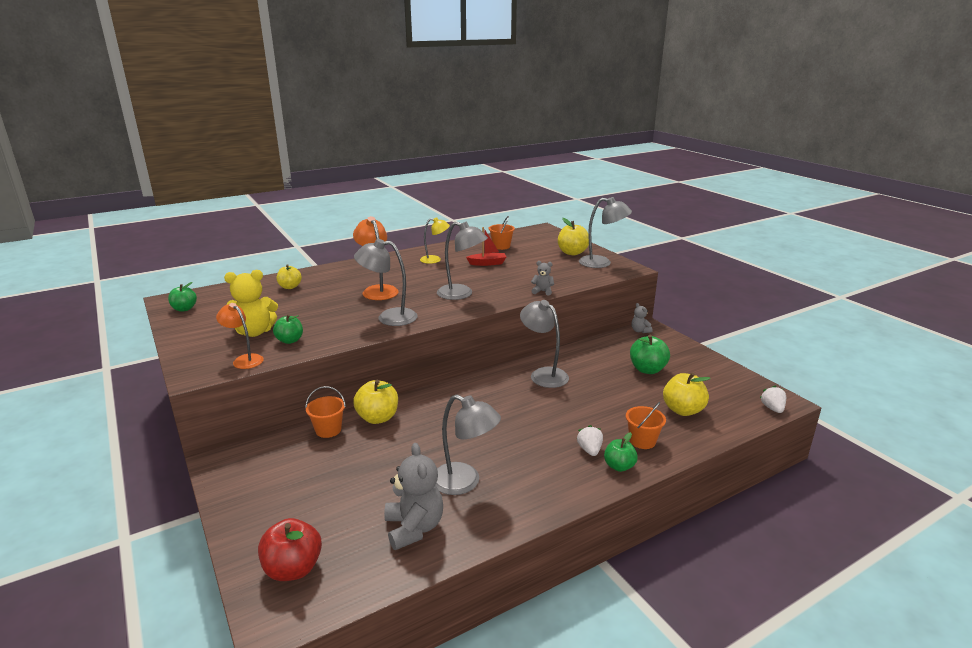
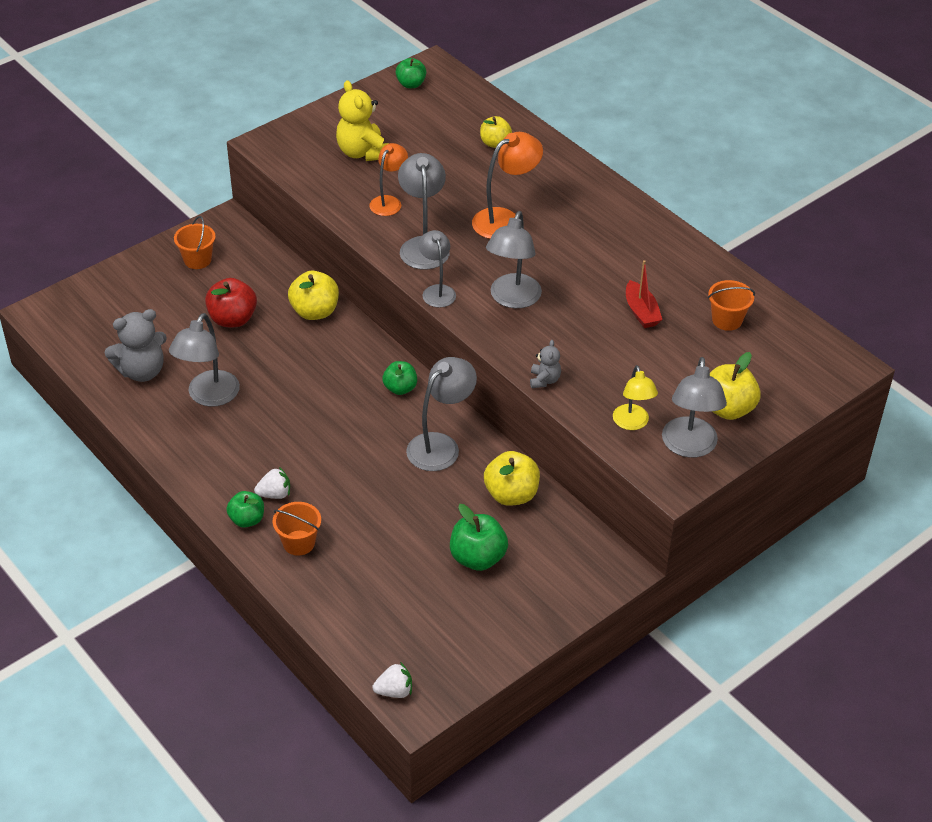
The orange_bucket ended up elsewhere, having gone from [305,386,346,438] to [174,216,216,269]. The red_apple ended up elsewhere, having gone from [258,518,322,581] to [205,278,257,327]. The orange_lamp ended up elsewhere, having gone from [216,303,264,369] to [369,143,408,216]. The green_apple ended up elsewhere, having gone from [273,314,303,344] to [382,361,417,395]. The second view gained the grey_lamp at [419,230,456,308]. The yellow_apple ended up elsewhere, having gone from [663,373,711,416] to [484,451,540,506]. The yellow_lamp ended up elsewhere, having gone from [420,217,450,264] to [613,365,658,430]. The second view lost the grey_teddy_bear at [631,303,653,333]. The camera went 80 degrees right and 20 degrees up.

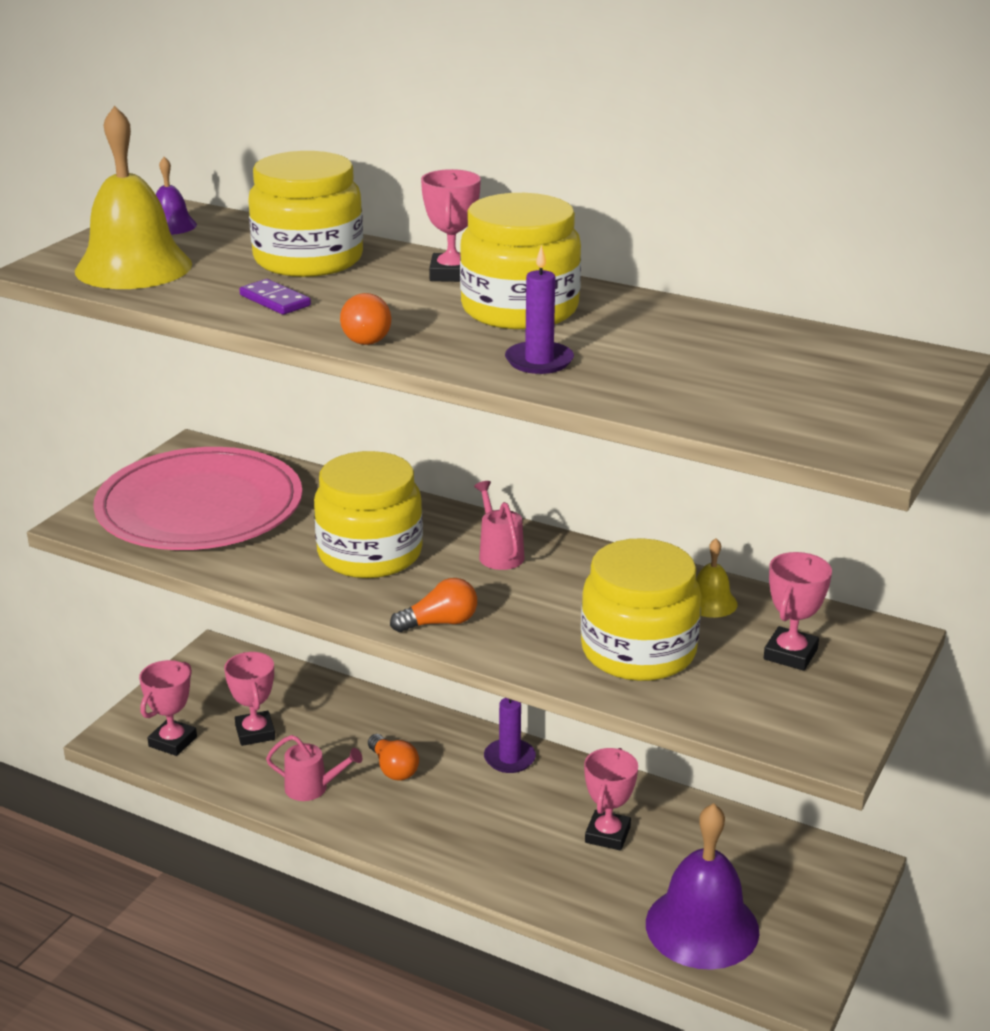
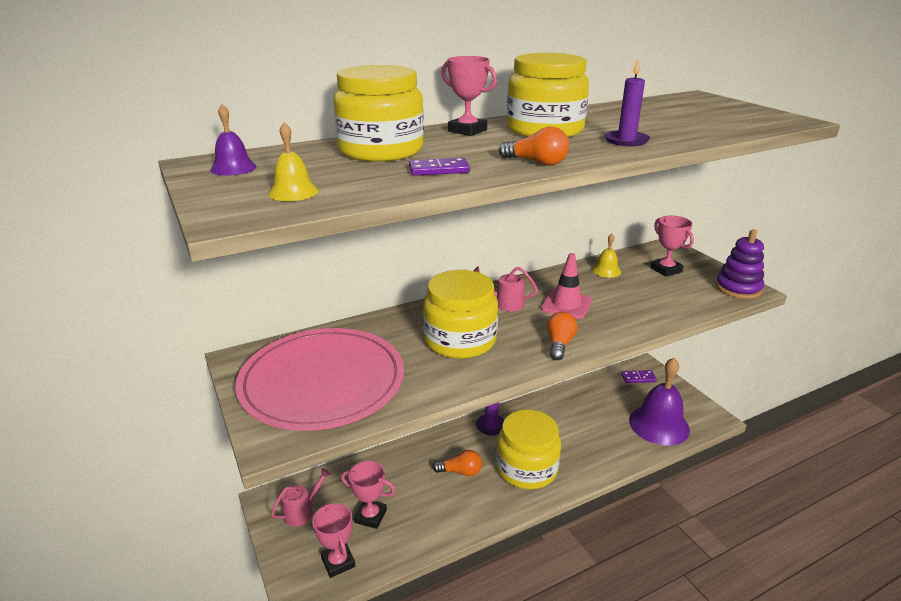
The size of the yellow_bell at [75,106,192,289] changed by a factor of 0.47. The pink_watering_can ended up elsewhere, having gone from [266,735,362,801] to [271,468,331,527]. The yellow_jar ended up elsewhere, having gone from [581,538,701,681] to [496,410,561,490]. The second view gained the pink_traffic_cone at [541,253,592,319]. The second view gained the purple_domino at [621,370,657,383]. The second view gained the purple_stacking_toy at [715,230,764,299]. The second view lost the pink_trophy at [584,748,638,851]. The camera went 55 degrees left and 0 degrees up.

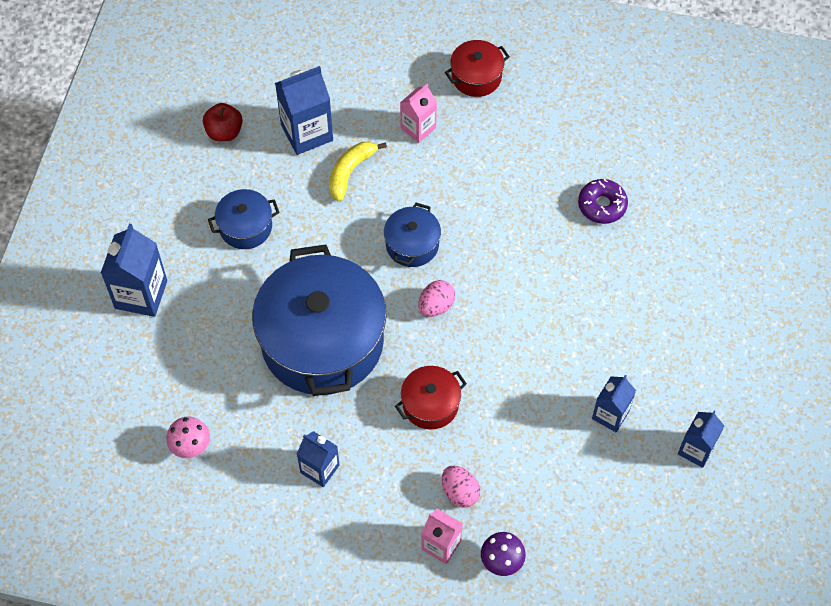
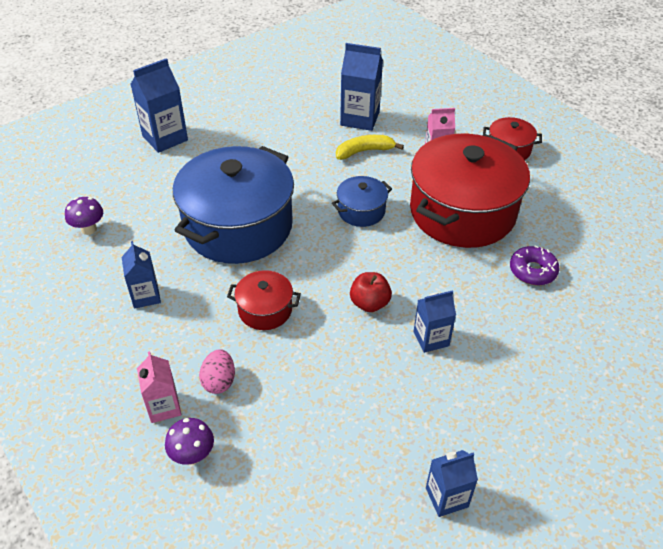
What was the pink_mushroom at [166,417,210,458] turned into the purple_mushroom at [65,197,103,235]. The red_apple ended up elsewhere, having gone from [203,103,243,141] to [350,272,392,312]. The second view gained the red_pot at [410,134,530,248]. The blue_carton ended up elsewhere, having gone from [592,375,636,432] to [413,290,456,353]. The second view lost the blue_pot at [208,189,279,249]. The second view lost the pink_egg at [418,280,455,317]. The camera went 40 degrees right and 15 degrees down.

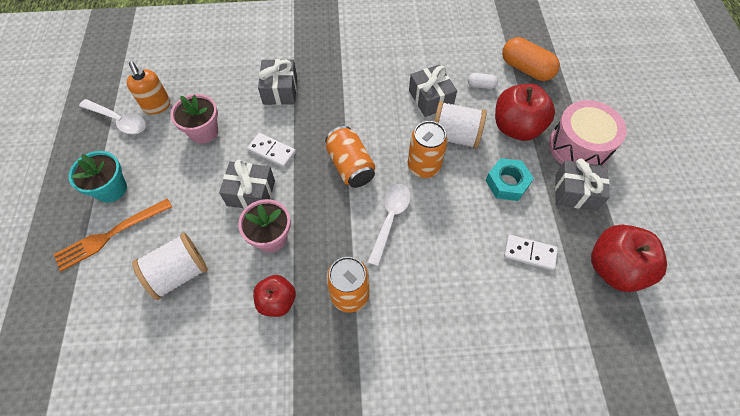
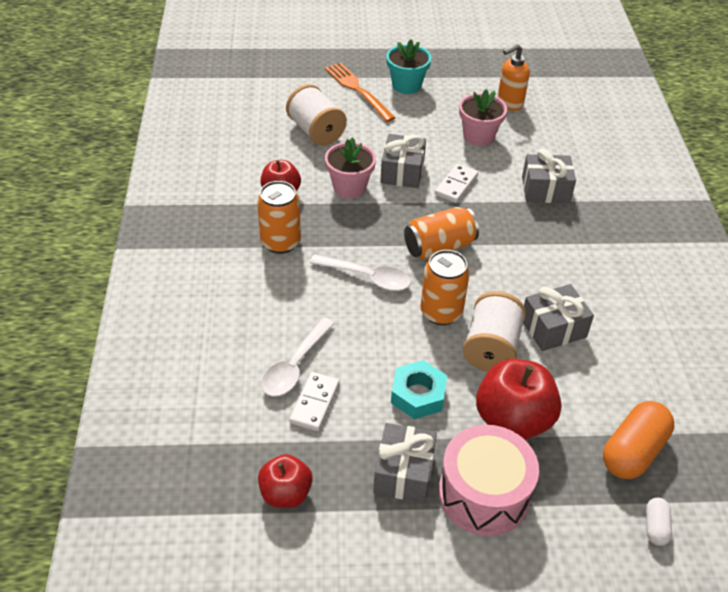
The size of the red_apple at [591,225,667,292] changed by a factor of 0.61. The white_spoon ended up elsewhere, having gone from [79,99,146,134] to [261,318,335,397]. The white_capsule ended up elsewhere, having gone from [468,73,498,89] to [646,497,672,546]. The camera went 90 degrees right and 15 degrees down.

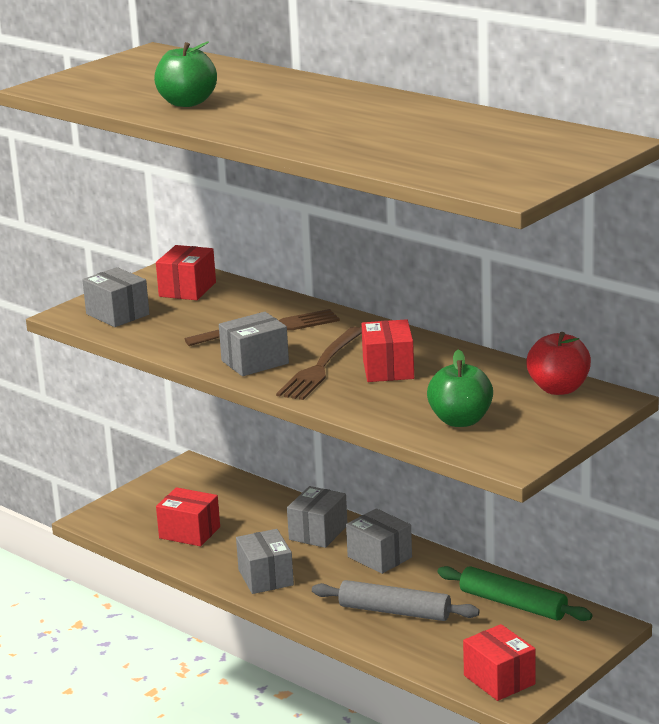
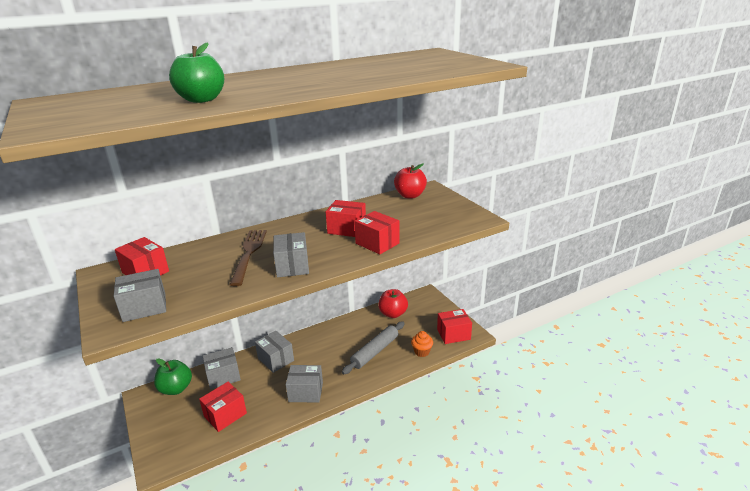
The green_apple ended up elsewhere, having gone from [427,349,493,427] to [154,358,192,395]. The grey_box ended up elsewhere, having gone from [346,508,412,574] to [203,347,241,389]. The second view gained the red_box at [354,211,400,254]. Where the green_rolling_pin stood at [437,566,593,621], the red_apple came to stand at [378,289,408,318]. The second view gained the orange_cupcake at [411,331,433,357]. The second view lost the brown_fork at [276,327,362,400]. The camera went 70 degrees left and 5 degrees up.

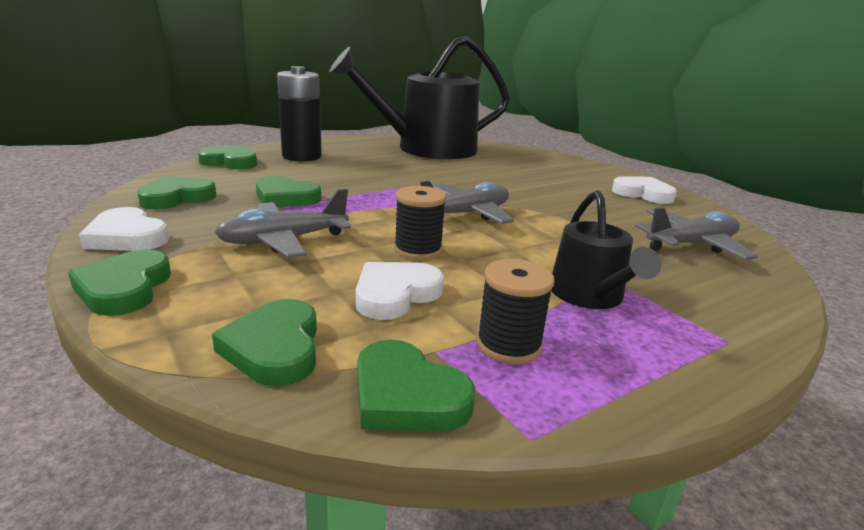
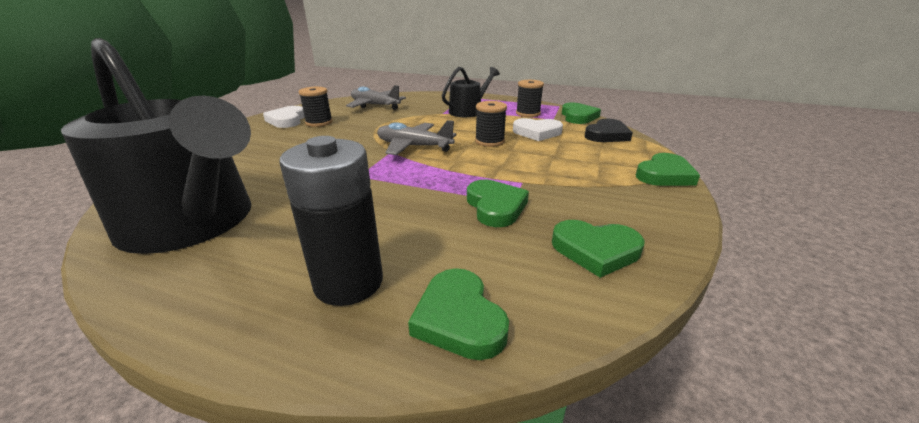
The second view gained the black_spool at [299,87,333,127]. What was the green_heart at [212,299,317,386] turned into the black_heart at [585,118,633,142]. The second view lost the white_heart at [79,207,169,251]. The second view lost the grey_plane at [214,189,351,258]. The camera went 125 degrees left and 5 degrees up.

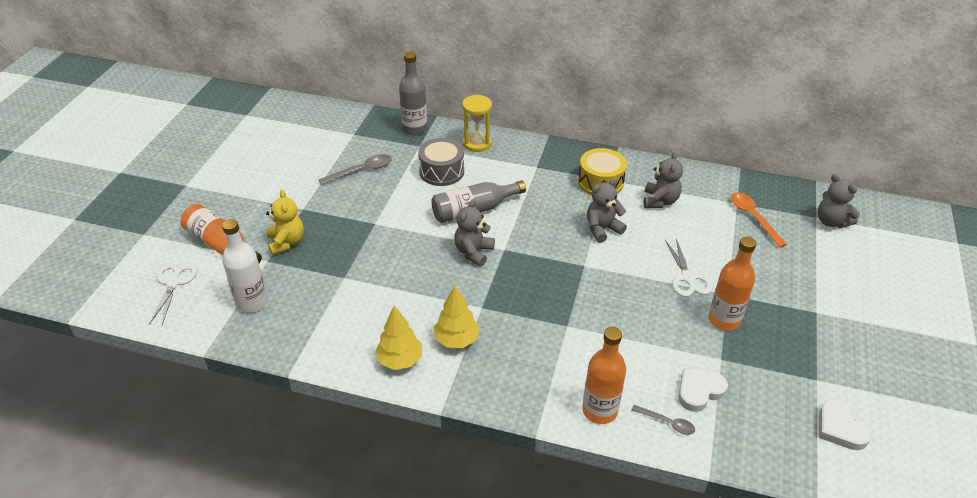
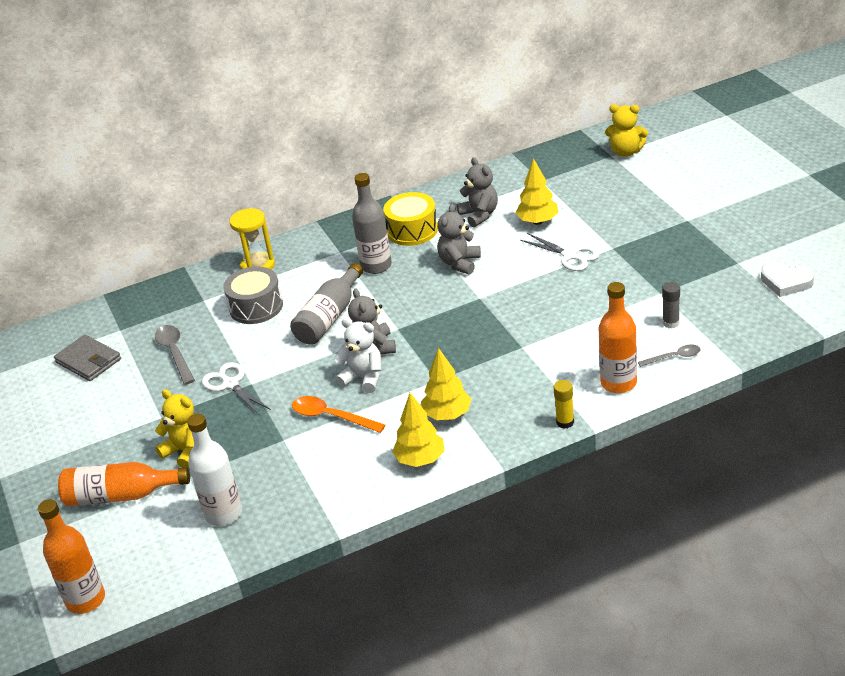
The orange_bottle ended up elsewhere, having gone from [708,237,756,331] to [38,499,105,614]. The second view gained the grey_wallet at [54,335,121,381]. The grey_spoon at [318,154,392,185] ended up facing another way, 45 degrees counterclockwise from before. The white_scissors ended up elsewhere, having gone from [149,263,197,325] to [201,362,271,416]. The orange_spoon ended up elsewhere, having gone from [731,192,787,248] to [292,396,385,433]. The second view gained the white_teddy_bear at [334,318,381,393]. The grey_bottle ended up elsewhere, having gone from [399,52,427,136] to [352,173,392,274]. The second view gained the yellow_tree at [516,158,559,225]. The second view gained the yellow_glue_stick at [554,380,574,429]. What was the grey_teddy_bear at [818,174,860,228] turned into the yellow_teddy_bear at [605,104,648,157]. Where the white_heart stood at [678,368,728,412], the grey_glue_stick came to stand at [662,282,680,328]. The camera went 35 degrees left and 5 degrees down.

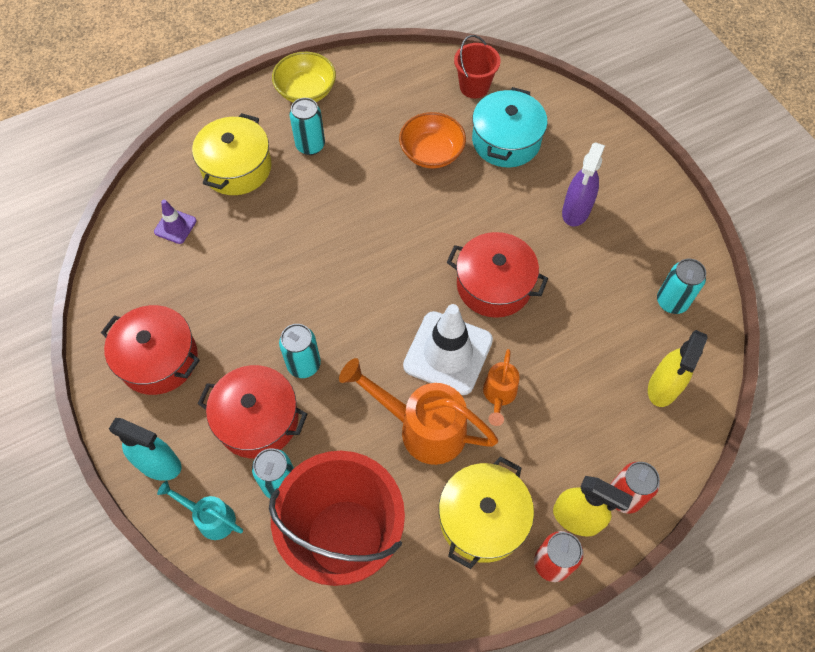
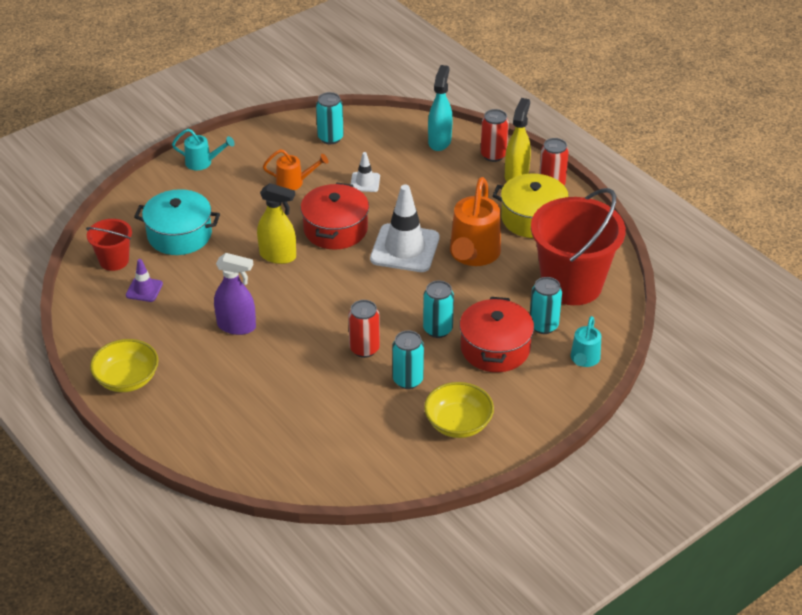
The purple_traffic_cone ended up elsewhere, having gone from [154,200,197,244] to [126,259,163,302]. The second view gained the turquoise_watering_can at [172,129,235,170]. The purple_spray_bottle ended up elsewhere, having gone from [562,142,605,227] to [214,253,256,335]. The yellow_spray_bottle ended up elsewhere, having gone from [648,330,707,407] to [257,183,296,264]. The orange_watering_can ended up elsewhere, having gone from [483,349,520,426] to [263,149,328,190]. The second view gained the red_can at [348,300,380,358]. The second view gained the white_traffic_cone at [351,152,380,192]. The turquoise_can ended up elsewhere, having gone from [289,98,325,155] to [392,330,424,389]. Where the red_pot stood at [101,305,200,395], the yellow_bowl came to stand at [424,382,494,438]. The turquoise_spray_bottle ended up elsewhere, having gone from [109,418,181,481] to [428,65,453,151]. The second view lost the yellow_pot at [192,113,272,195]. The second view lost the orange_bowl at [399,112,466,169]. The camera went 100 degrees left and 20 degrees down.

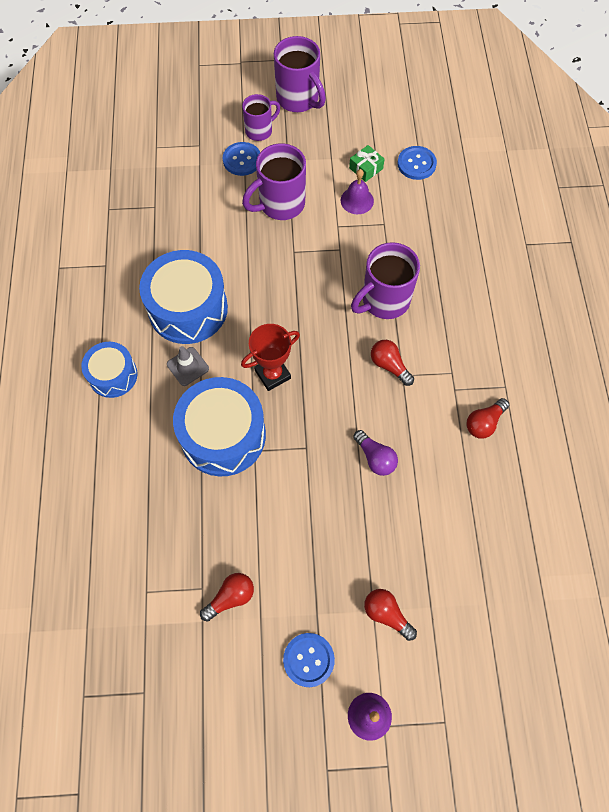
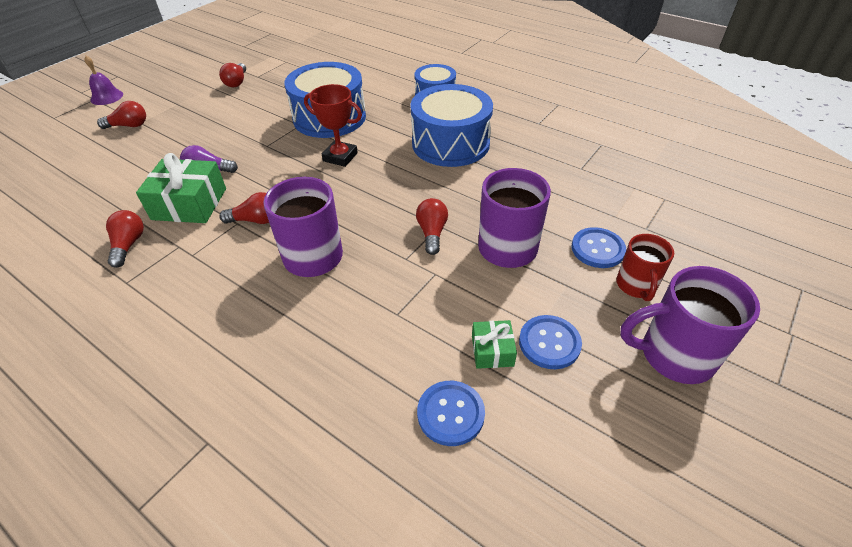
The second view gained the green_gift at [136,153,226,223]. The red_trophy at [241,324,300,391] ended up facing another way, 75 degrees counterclockwise from before. The second view gained the red_light_bulb at [416,198,448,255]. The blue_button ended up elsewhere, having gone from [283,633,335,687] to [519,315,582,369]. What was the purple_mug at [242,94,280,141] turned into the red_mug at [616,234,674,301]. The second view lost the grey_traffic_cone at [167,346,209,386]. The second view lost the purple_bell at [341,169,374,214]. The camera went 130 degrees right and 20 degrees down.

